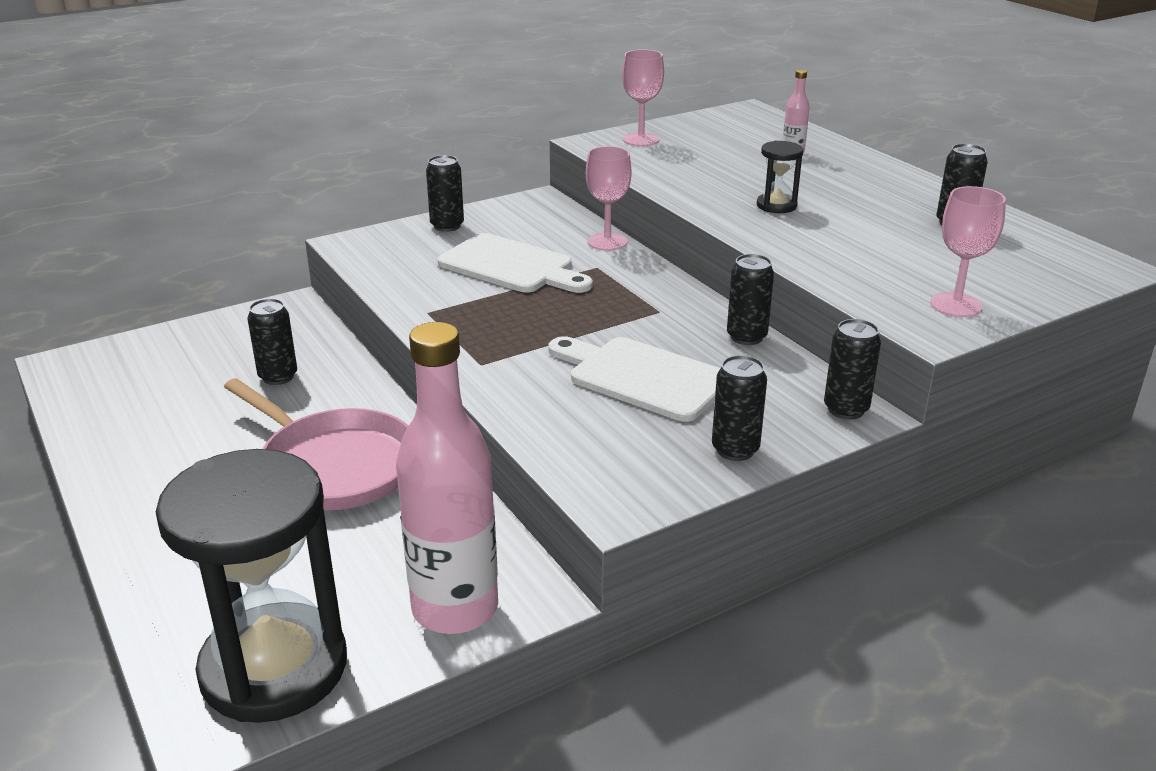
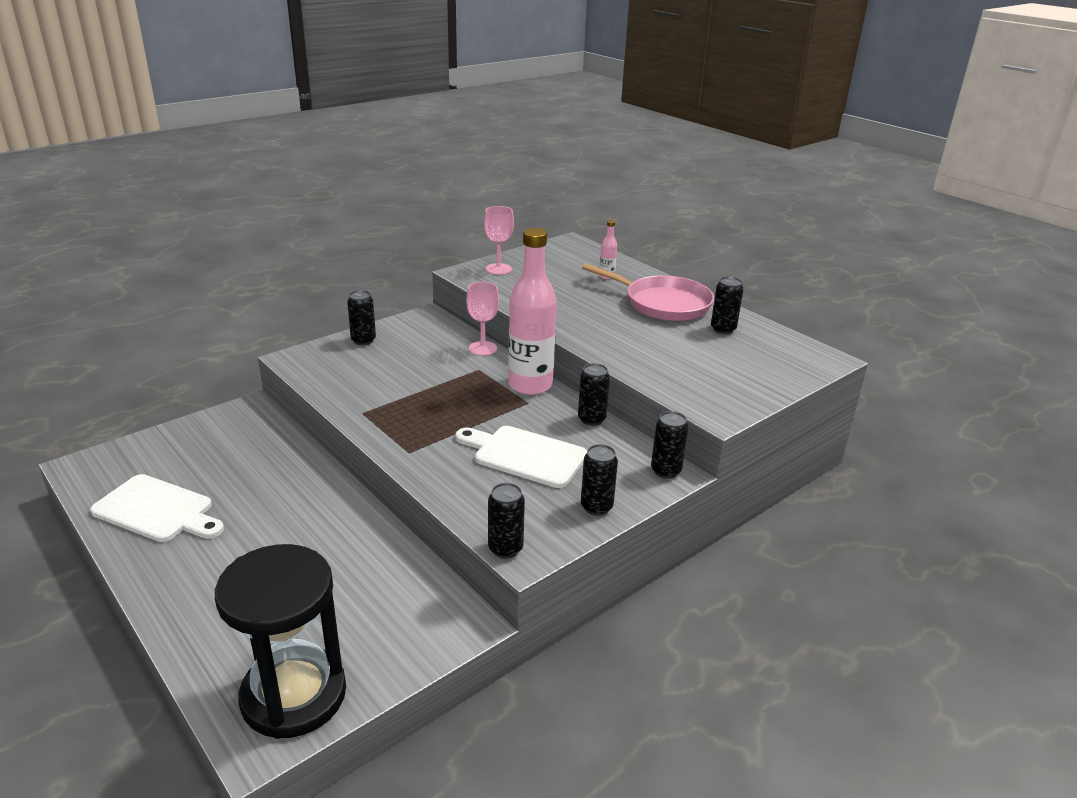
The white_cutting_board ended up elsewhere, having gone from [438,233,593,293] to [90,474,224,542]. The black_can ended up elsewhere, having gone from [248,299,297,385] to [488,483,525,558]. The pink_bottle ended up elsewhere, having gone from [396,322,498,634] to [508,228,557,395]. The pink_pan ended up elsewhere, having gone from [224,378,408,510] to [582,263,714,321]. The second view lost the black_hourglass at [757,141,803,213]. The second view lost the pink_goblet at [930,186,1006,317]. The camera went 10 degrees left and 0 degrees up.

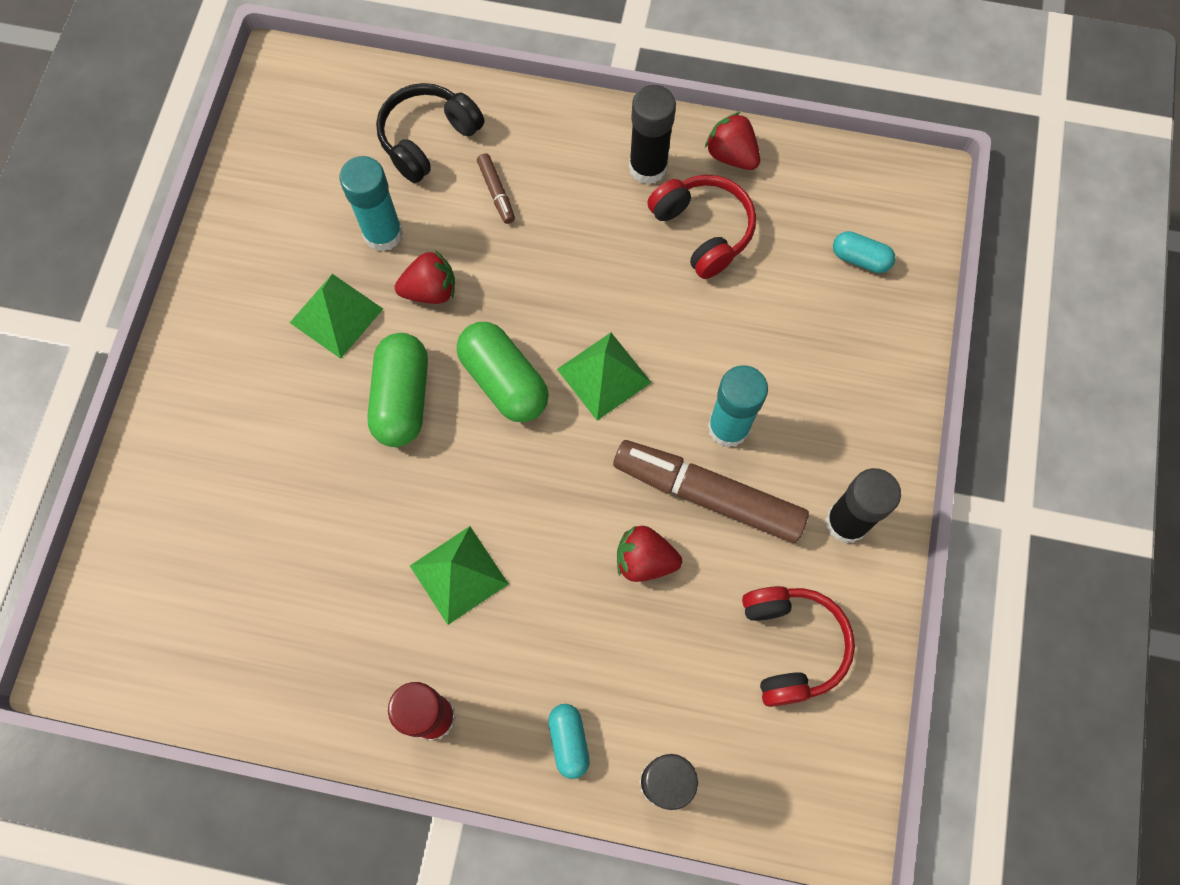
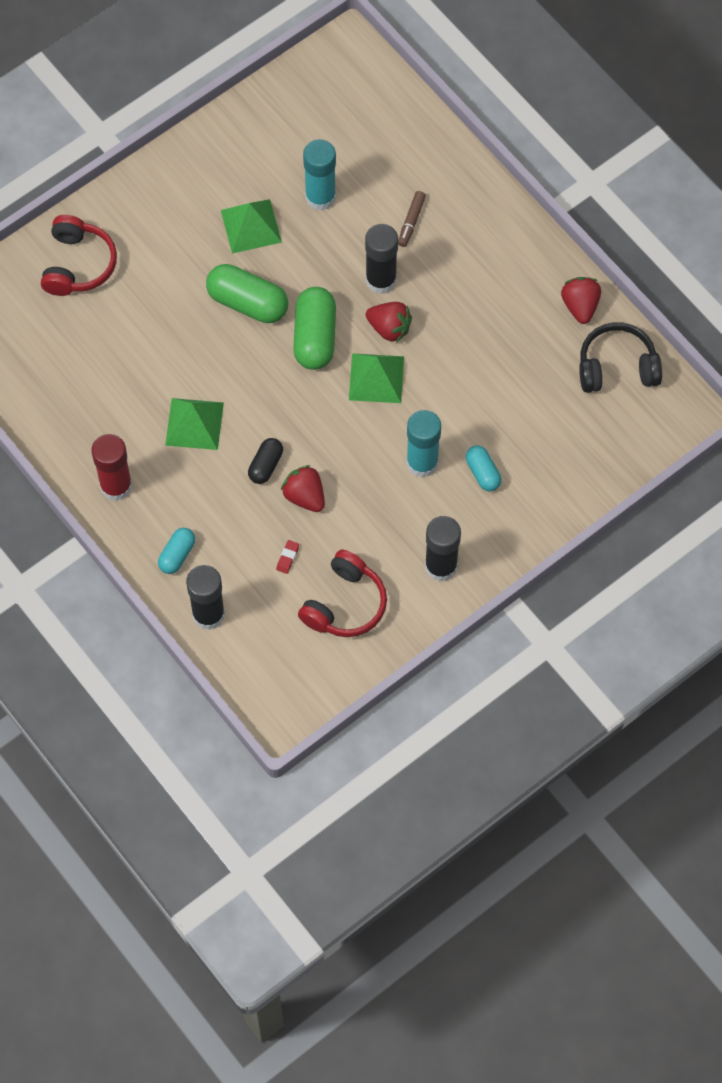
The red_headphones ended up elsewhere, having gone from [647,175,756,279] to [41,215,117,296]. The green_capsule at [367,333,428,447] ended up facing another way, 75 degrees clockwise from before. The second view gained the black_capsule at [248,438,283,484]. The second view gained the red_eraser at [276,540,299,574]. The black_glue_stick ended up elsewhere, having gone from [629,85,676,185] to [365,224,398,294]. The red_strawberry ended up elsewhere, having gone from [395,250,455,304] to [366,302,412,343]. The turquoise_capsule ended up elsewhere, having gone from [833,231,895,273] to [466,445,501,491]. The black_headphones ended up elsewhere, having gone from [376,83,484,183] to [579,322,662,393]. The second view lost the brown_marker at [613,440,809,543]. The camera went 40 degrees right and 5 degrees down.

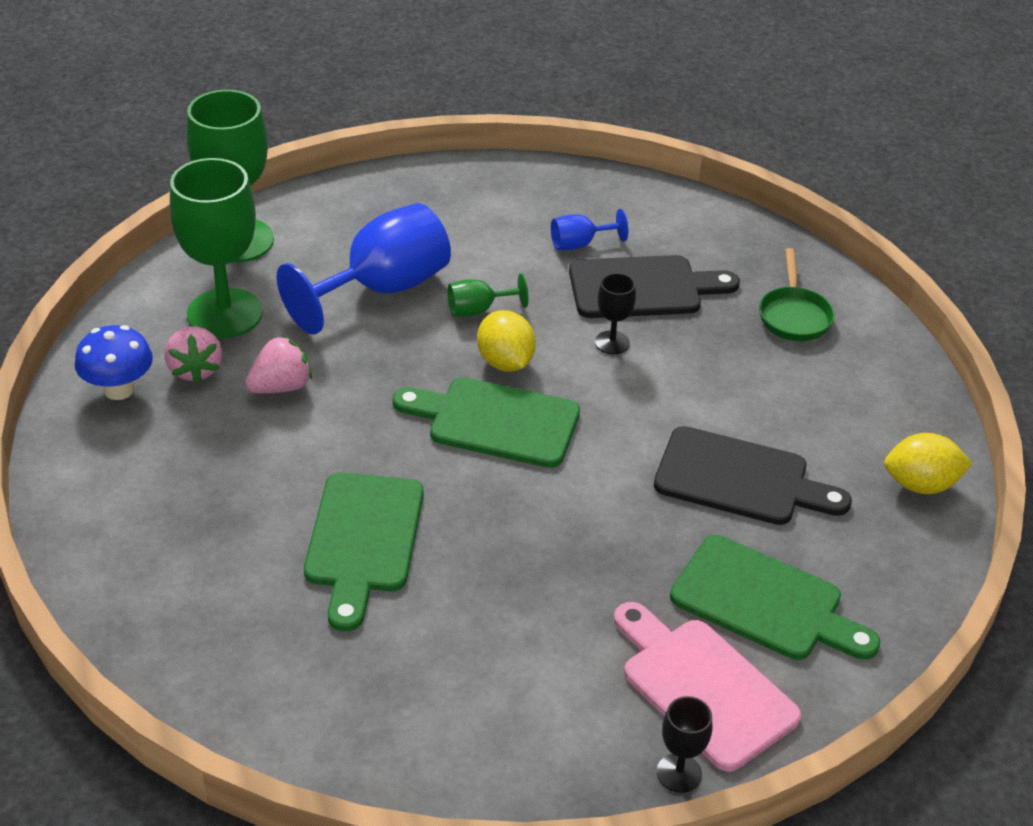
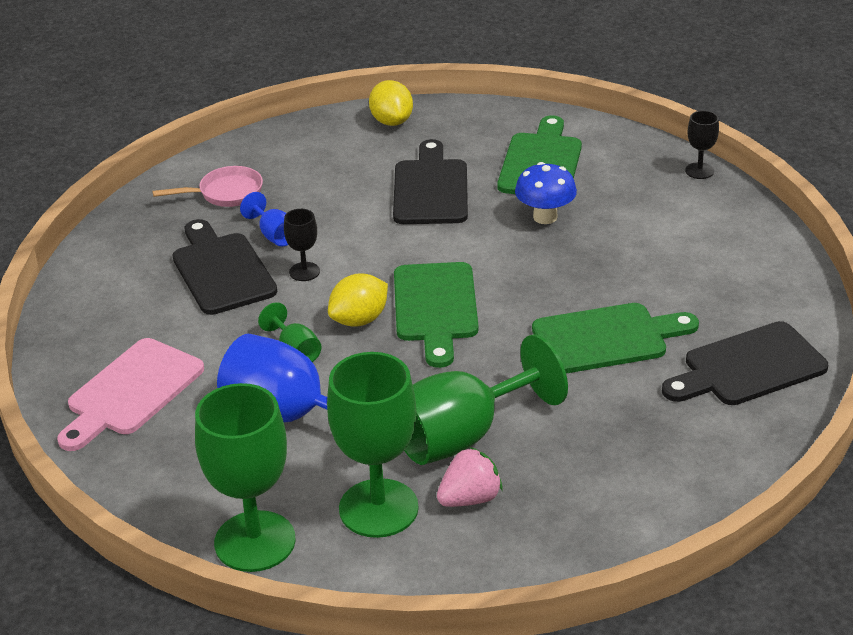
The pink_cutting_board ended up elsewhere, having gone from [614,602,801,772] to [57,338,204,451]. What was the green_pan at [759,248,835,341] turned into the pink_pan at [152,166,263,207]. The blue_goblet ended up elsewhere, having gone from [551,209,628,250] to [240,192,288,247]. Where the pink_strawberry stood at [245,335,312,394], the green_goblet came to stand at [404,334,568,465]. The blue_mushroom ended up elsewhere, having gone from [75,325,153,400] to [515,162,577,224]. The second view gained the black_cutting_board at [662,321,828,405]. The camera went 105 degrees left and 5 degrees down.

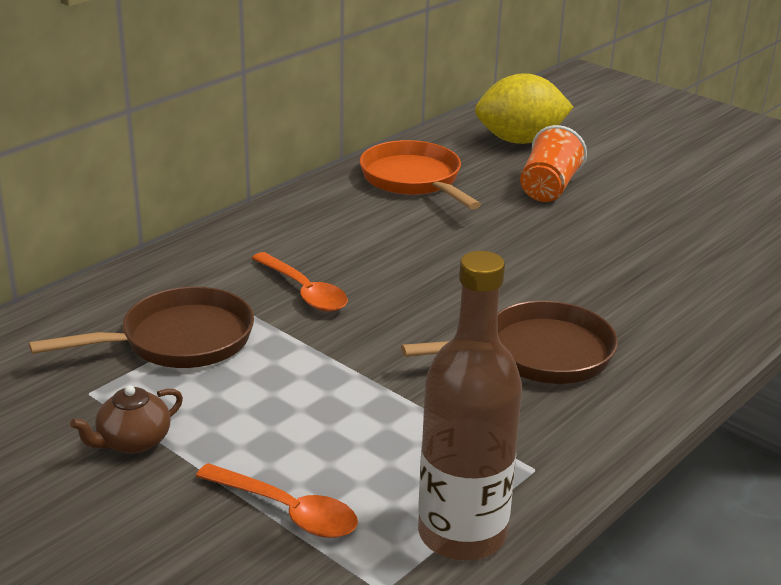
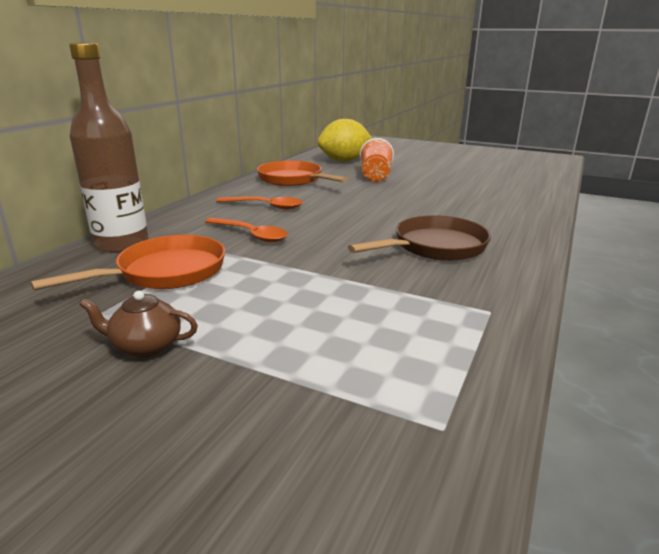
What was the brown_pan at [29,287,254,368] turned into the orange_pan at [30,235,225,290]. The brown_bottle ended up elsewhere, having gone from [418,251,522,561] to [69,43,148,253]. The brown_teapot at [70,385,183,454] ended up facing another way, 60 degrees clockwise from before. The orange_spoon ended up elsewhere, having gone from [196,463,358,538] to [216,196,303,209]. The camera went 15 degrees left and 5 degrees down.

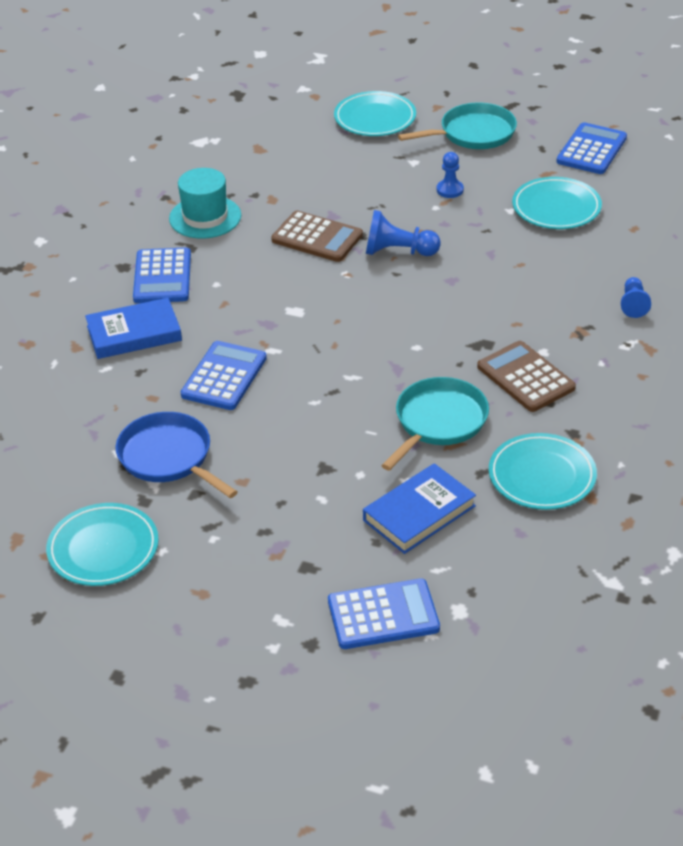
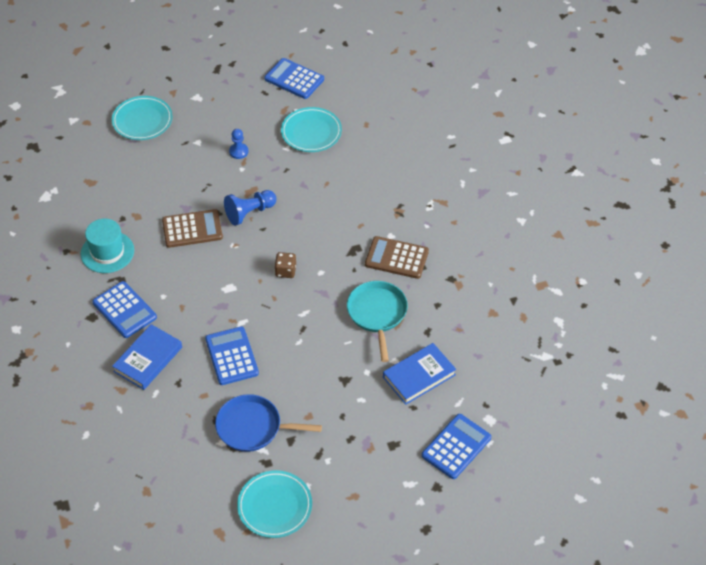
The blue_calculator at [556,122,627,174] ended up facing another way, 45 degrees counterclockwise from before. The second view gained the brown_dice at [274,252,296,278]. The blue_book at [363,463,476,554] ended up facing another way, 45 degrees clockwise from before. The second view lost the turquoise_pan at [398,102,517,149]. The second view lost the turquoise_plate at [489,433,597,510]. The second view lost the blue_pawn at [621,277,651,318]. The camera went 40 degrees left and 10 degrees up.

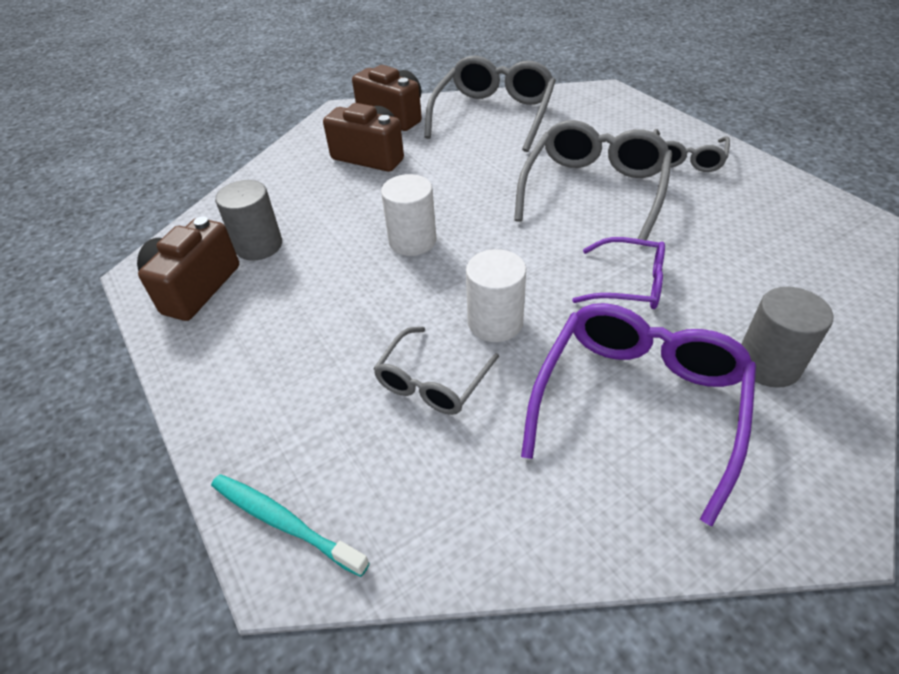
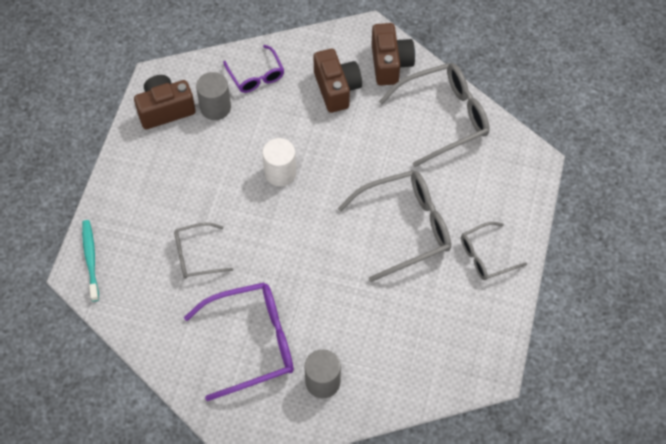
The purple_glasses ended up elsewhere, having gone from [572,237,665,309] to [223,45,284,93]. The second view lost the white_cylinder at [466,249,526,342]. The camera went 45 degrees right and 15 degrees up.

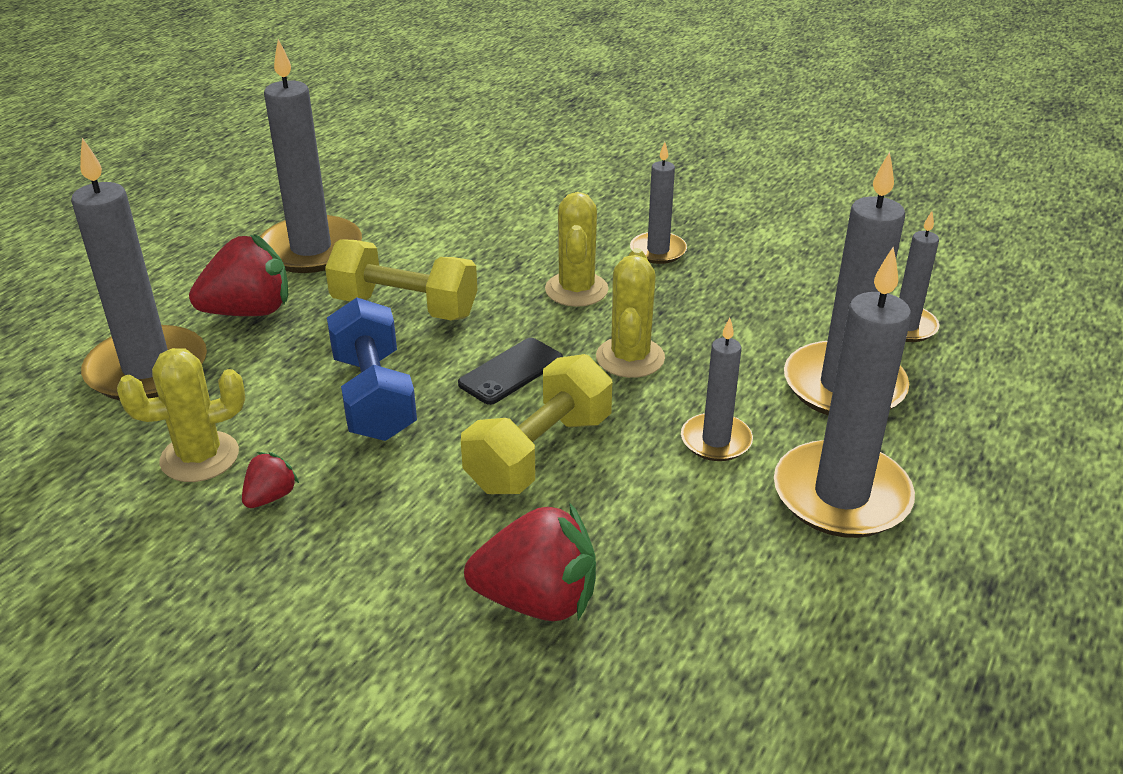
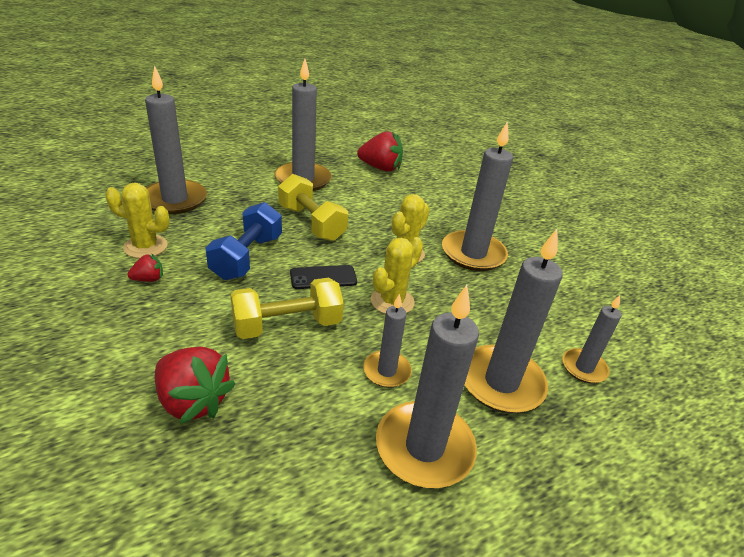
The red_strawberry ended up elsewhere, having gone from [189,234,288,316] to [357,131,403,172]. The size of the grey_candle at [630,142,687,264] changed by a factor of 1.81. The camera went 30 degrees right and 0 degrees up.

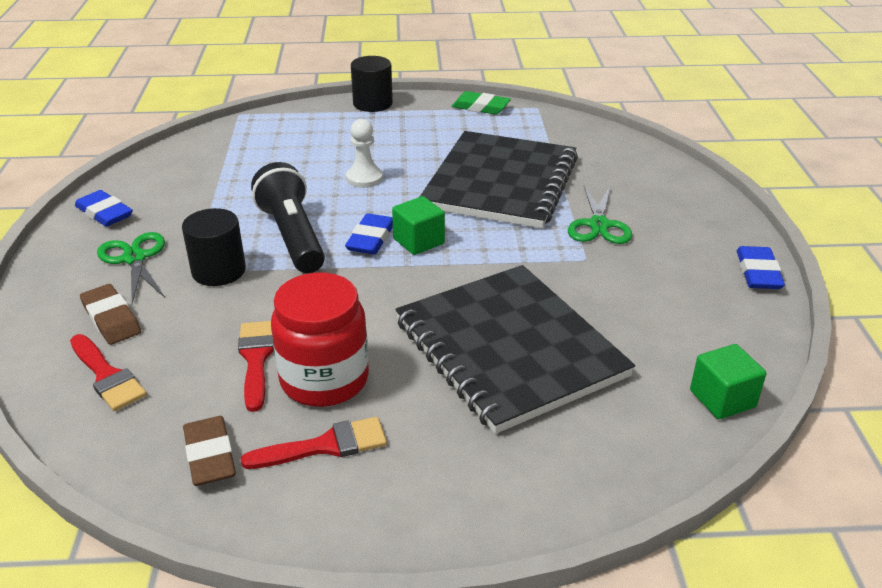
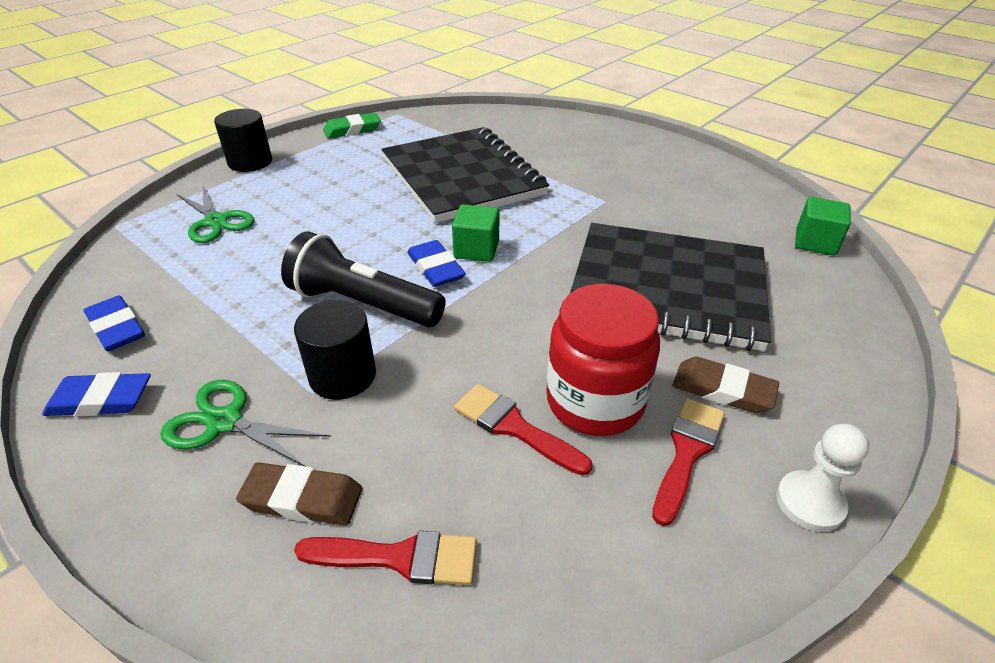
The blue_eraser ended up elsewhere, having gone from [737,246,785,289] to [84,295,145,352]. The green_scissors ended up elsewhere, having gone from [568,185,632,244] to [177,186,254,243]. The brown_eraser ended up elsewhere, having gone from [183,416,236,486] to [672,356,779,413]. The white_pawn ended up elsewhere, having gone from [346,119,383,188] to [776,424,869,532]. The camera went 45 degrees left and 5 degrees up.

